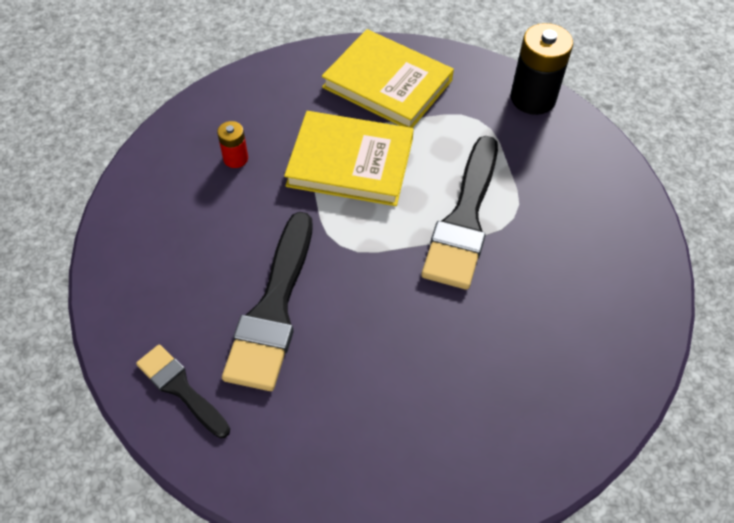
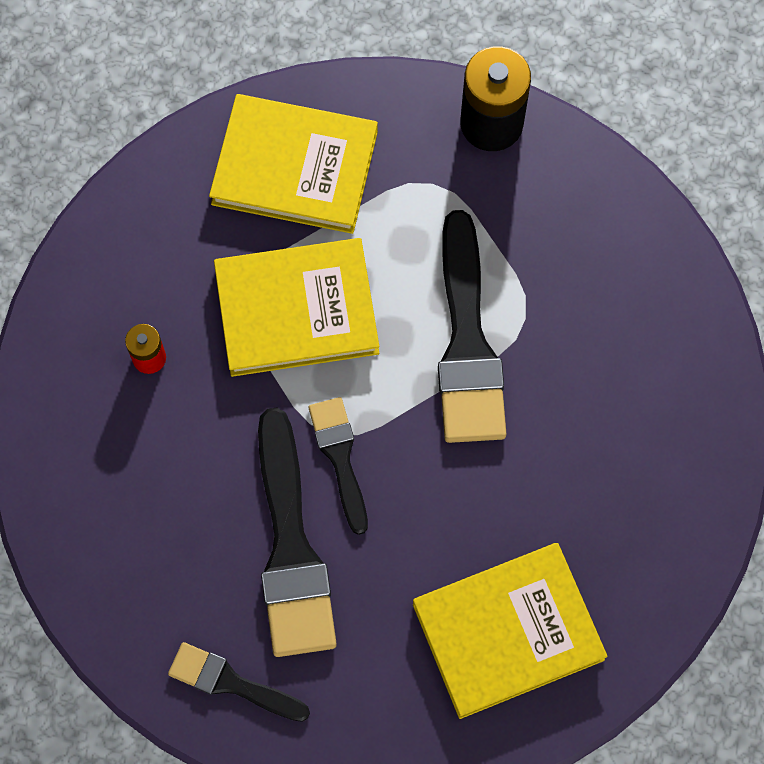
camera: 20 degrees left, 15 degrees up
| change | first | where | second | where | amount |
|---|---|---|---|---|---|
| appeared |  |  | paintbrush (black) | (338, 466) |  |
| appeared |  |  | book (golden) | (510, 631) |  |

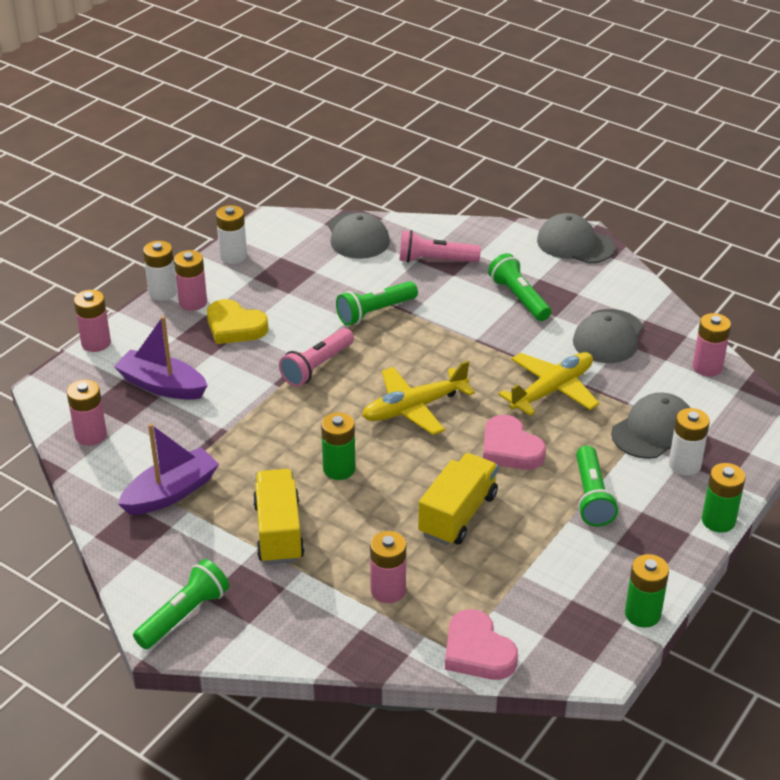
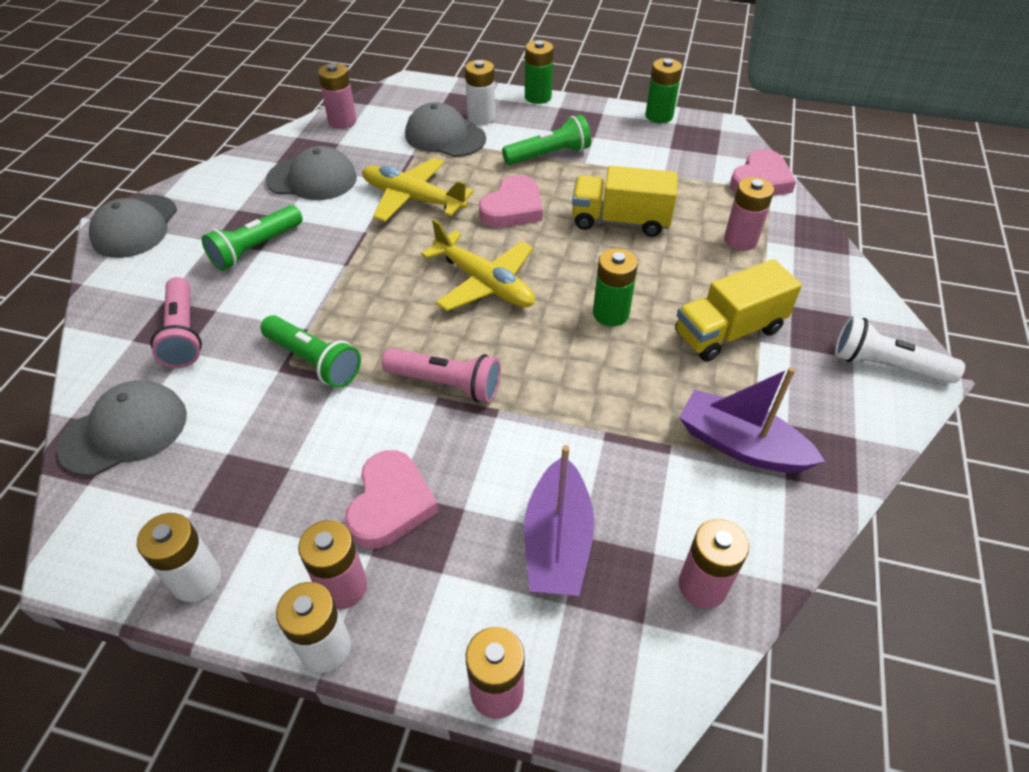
camera: 110 degrees left, 10 degrees up
| change | first | where | second | where | amount |
|---|---|---|---|---|---|
| colour | pocket torch (emerald) | (181, 604) | pocket torch (snow-white) | (900, 349) |  |
| colour | heart (golden) | (237, 321) | heart (rosy) | (392, 499) |  |

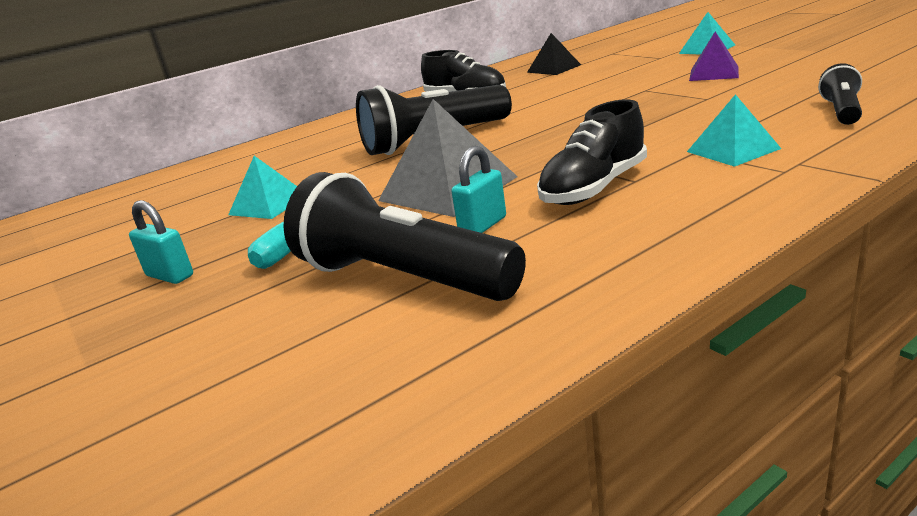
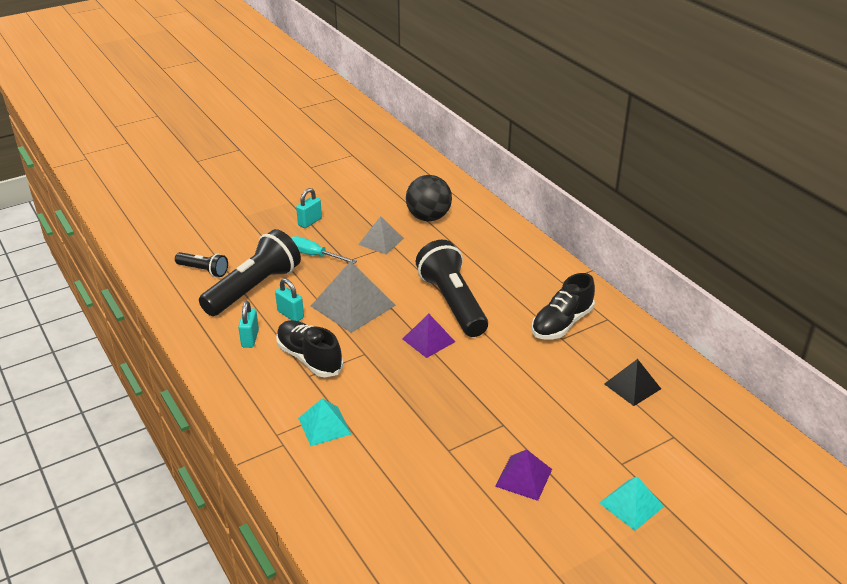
camera: 90 degrees right, 10 degrees up
| change | first | where | second | where | amount |
|---|---|---|---|---|---|
| appeared |  |  | small lock (teal) | (248, 324) |  |
| appeared |  |  | pyramid shape (purple) | (429, 336) |  |
| appeared |  |  | ball (black) | (429, 198) |  |
| relocated | pocket torch (black) | (840, 94) |  | (201, 264) |  |
| colour | pyramid shape (teal) | (262, 187) | pyramid shape (grey) | (381, 235) |  |

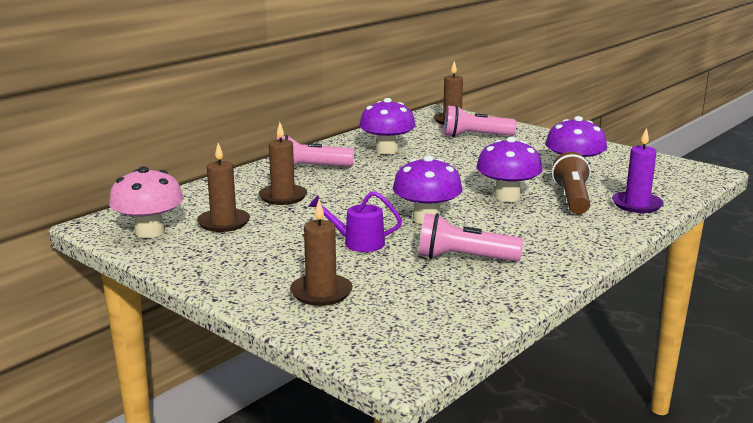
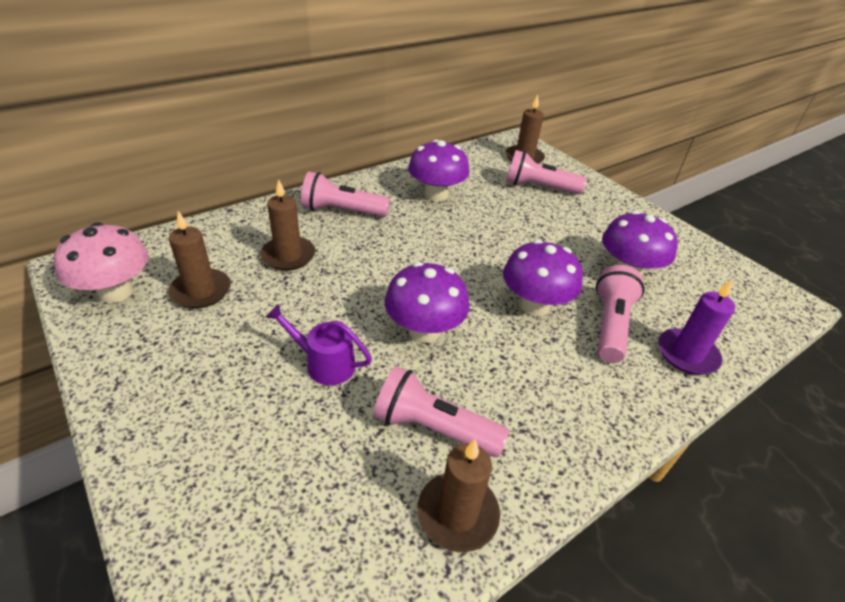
camera: 10 degrees right, 20 degrees up
| change | first | where | second | where | amount |
|---|---|---|---|---|---|
| relocated | candle (brown) | (321, 253) |  | (458, 495) |  |
| colour | pocket torch (brown) | (571, 183) | pocket torch (rosy) | (620, 314) |  |

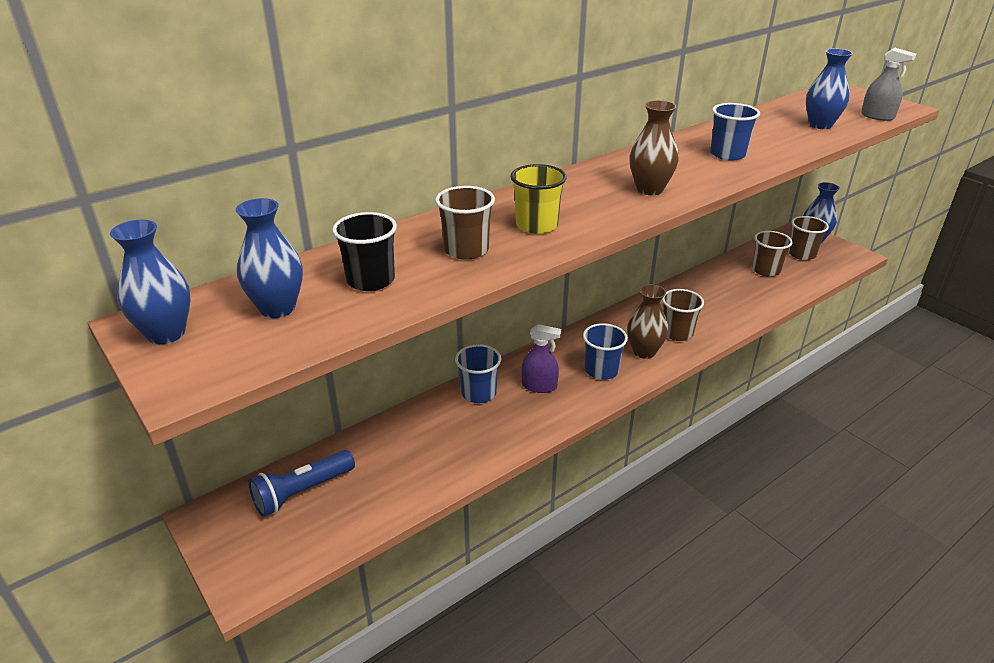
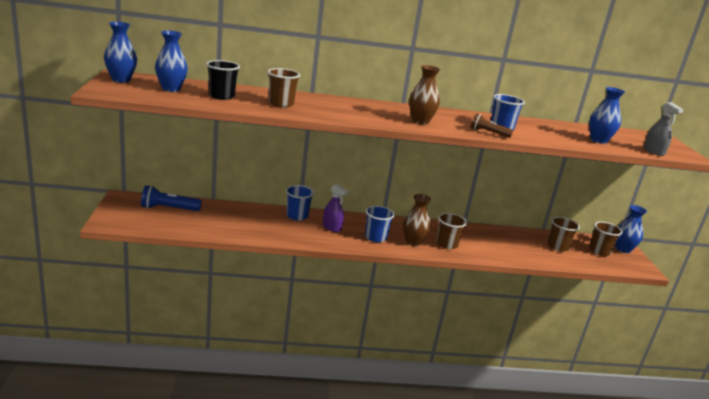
camera: 30 degrees right, 10 degrees down
| change | first | where | second | where | amount |
|---|---|---|---|---|---|
| missing | tumbler (golden) | (538, 199) |  |  |  |
| appeared |  |  | pocket torch (brown) | (492, 125) |  |

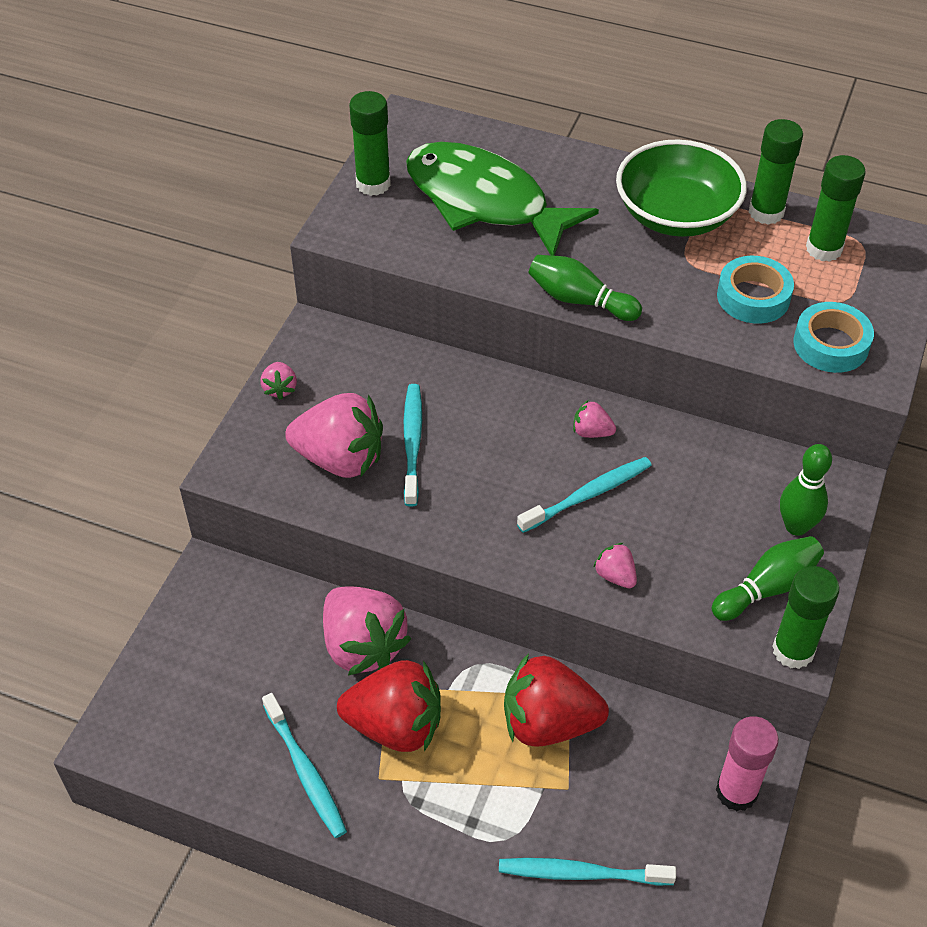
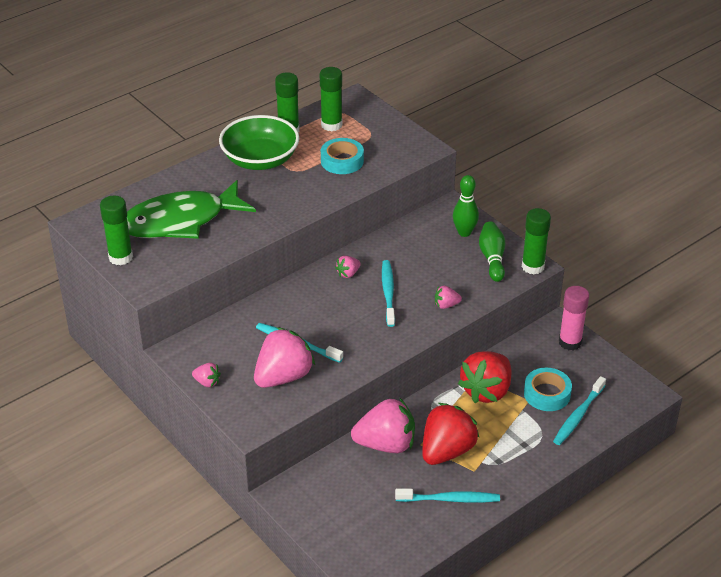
camera: 60 degrees left, 10 degrees down
| change | first | where | second | where | amount |
|---|---|---|---|---|---|
| missing | skittle (emerald) | (585, 288) |  |  |  |
| relocated | roll of tape (teal) | (833, 337) |  | (548, 389) |  |

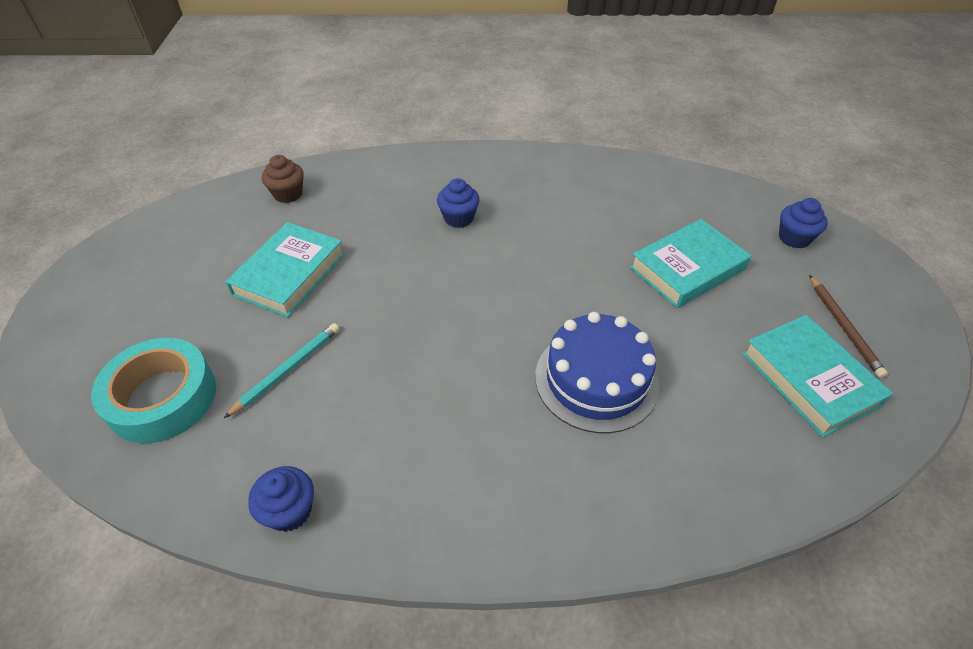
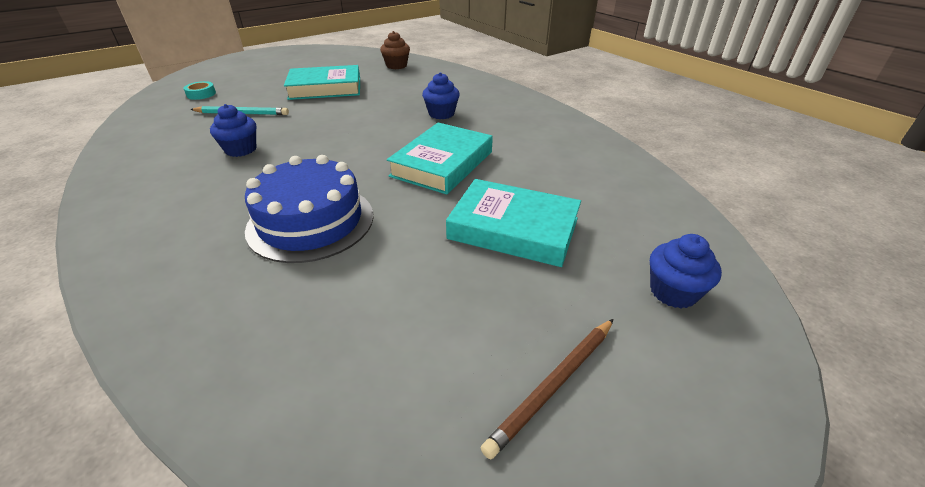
camera: 55 degrees right, 10 degrees down
| change | first | where | second | where | amount |
|---|---|---|---|---|---|
| relocated | fairy cake (cobalt) | (281, 499) |  | (233, 130) |  |
| relocated | book (teal) | (817, 376) |  | (440, 159) |  |
| size | roll of tape (teal) | (153, 391) |  | (199, 90) | x0.42 |

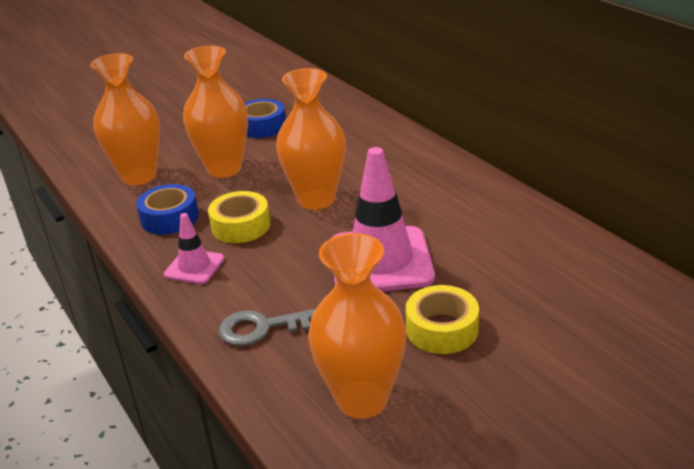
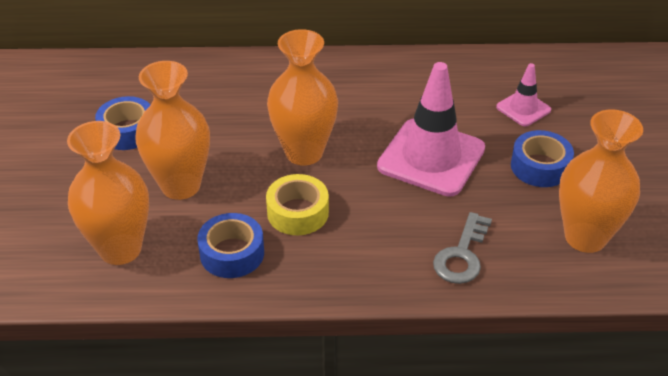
camera: 60 degrees left, 10 degrees up
| change | first | where | second | where | amount |
|---|---|---|---|---|---|
| relocated | safety cone (rosy) | (194, 248) |  | (523, 94) |  |
| colour | roll of tape (golden) | (442, 319) | roll of tape (cobalt) | (542, 158) |  |

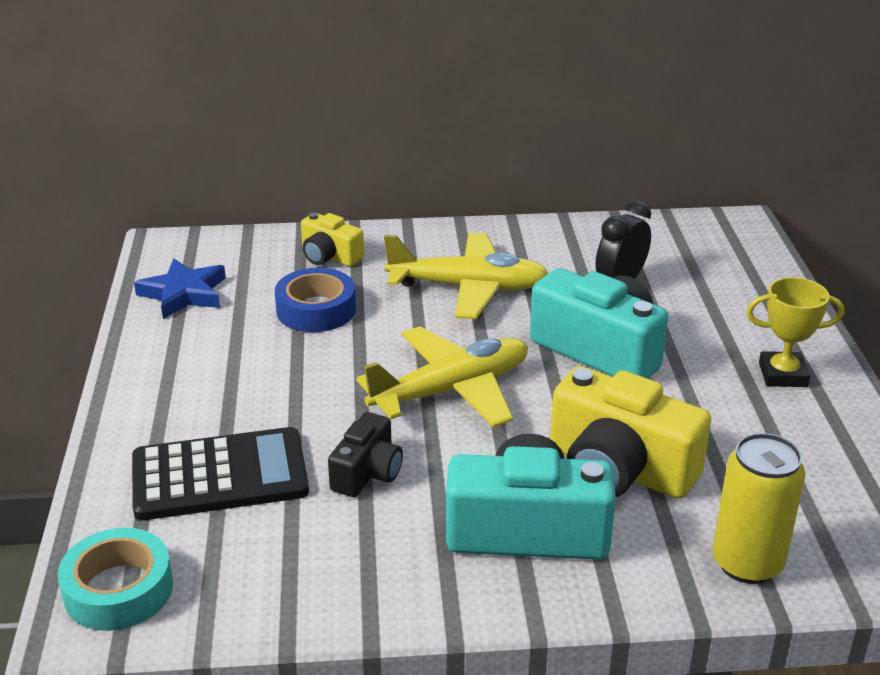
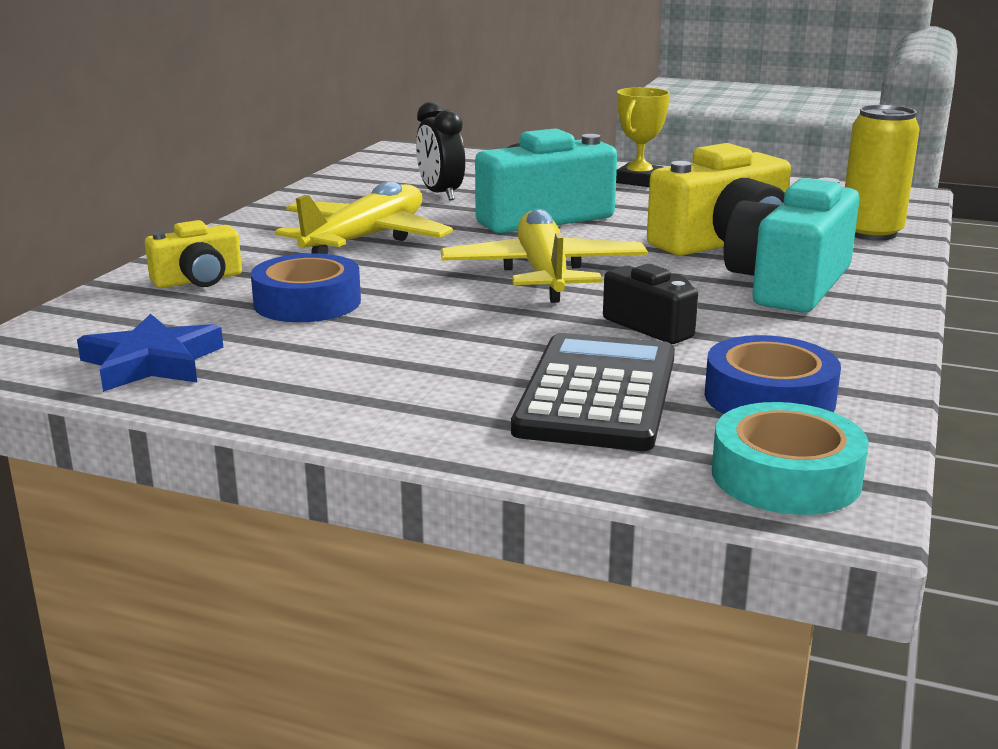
camera: 65 degrees left, 10 degrees down
| change | first | where | second | where | amount |
|---|---|---|---|---|---|
| appeared |  |  | roll of tape (cobalt) | (773, 374) |  |

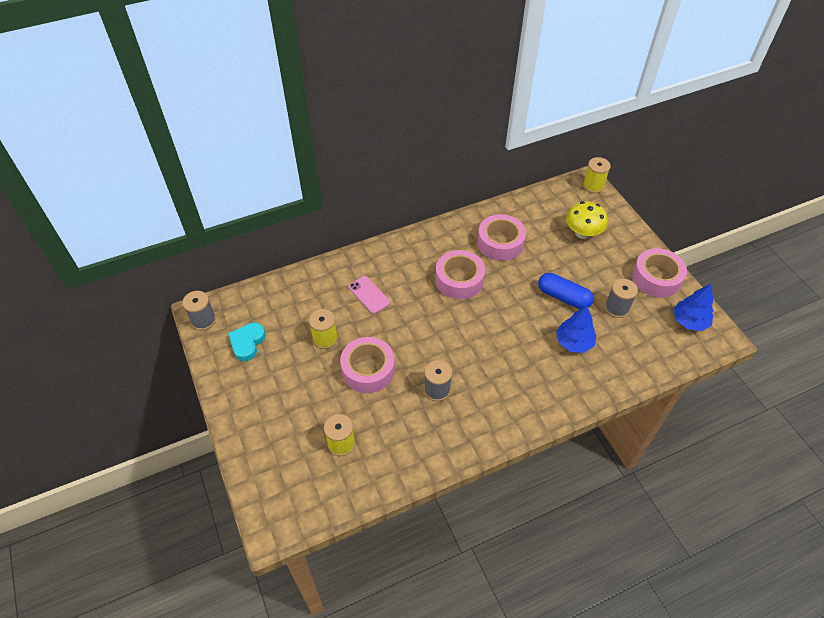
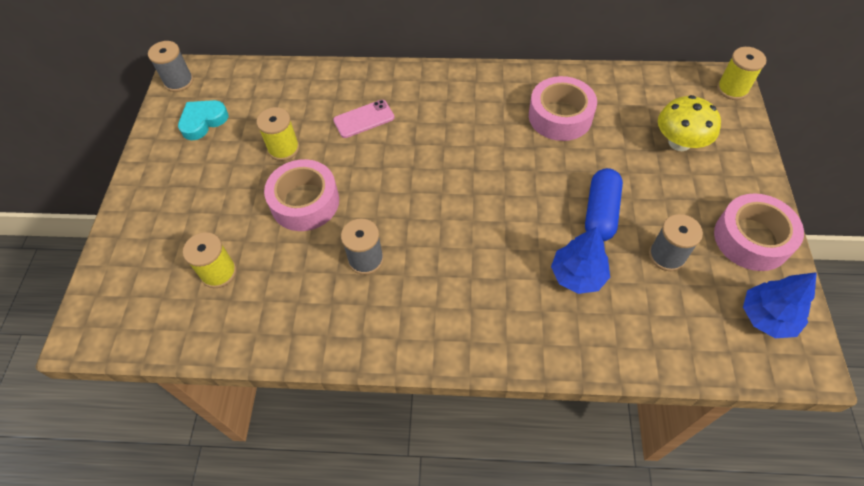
camera: 30 degrees right, 5 degrees up
| change | first | where | second | where | amount |
|---|---|---|---|---|---|
| missing | roll of tape (rosy) | (460, 274) |  |  |  |
| spun | mobile phone (rosy) | (369, 295) |  | (364, 119) | 75 degrees clockwise |
| spun | capsule (cobalt) | (566, 291) |  | (604, 204) | 45 degrees clockwise |

